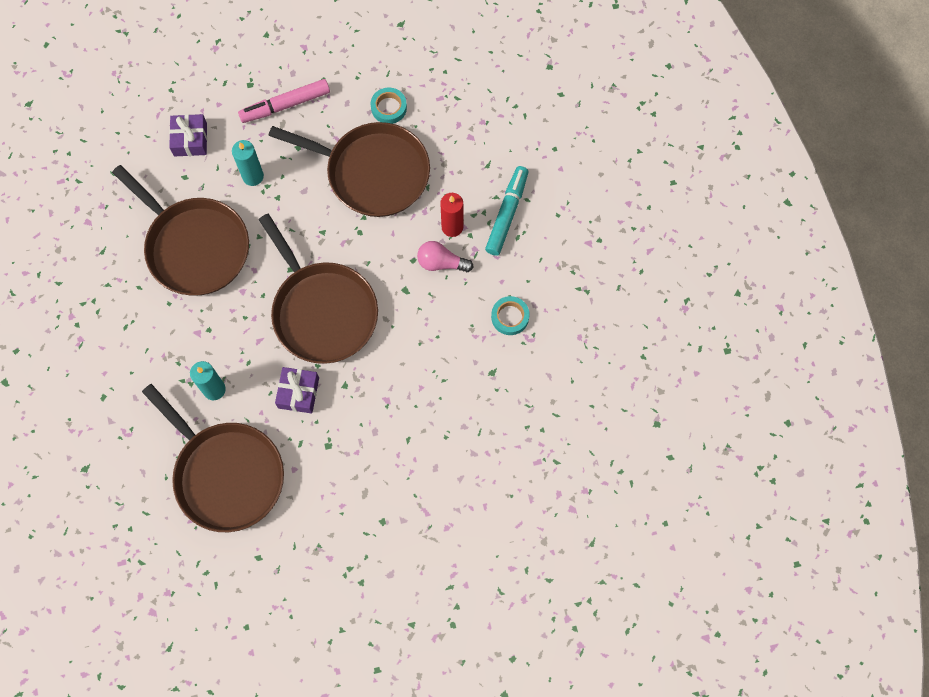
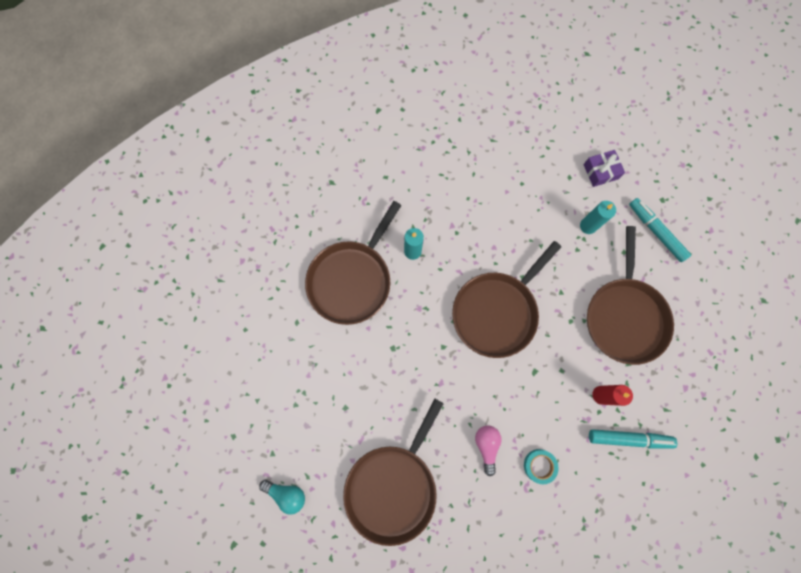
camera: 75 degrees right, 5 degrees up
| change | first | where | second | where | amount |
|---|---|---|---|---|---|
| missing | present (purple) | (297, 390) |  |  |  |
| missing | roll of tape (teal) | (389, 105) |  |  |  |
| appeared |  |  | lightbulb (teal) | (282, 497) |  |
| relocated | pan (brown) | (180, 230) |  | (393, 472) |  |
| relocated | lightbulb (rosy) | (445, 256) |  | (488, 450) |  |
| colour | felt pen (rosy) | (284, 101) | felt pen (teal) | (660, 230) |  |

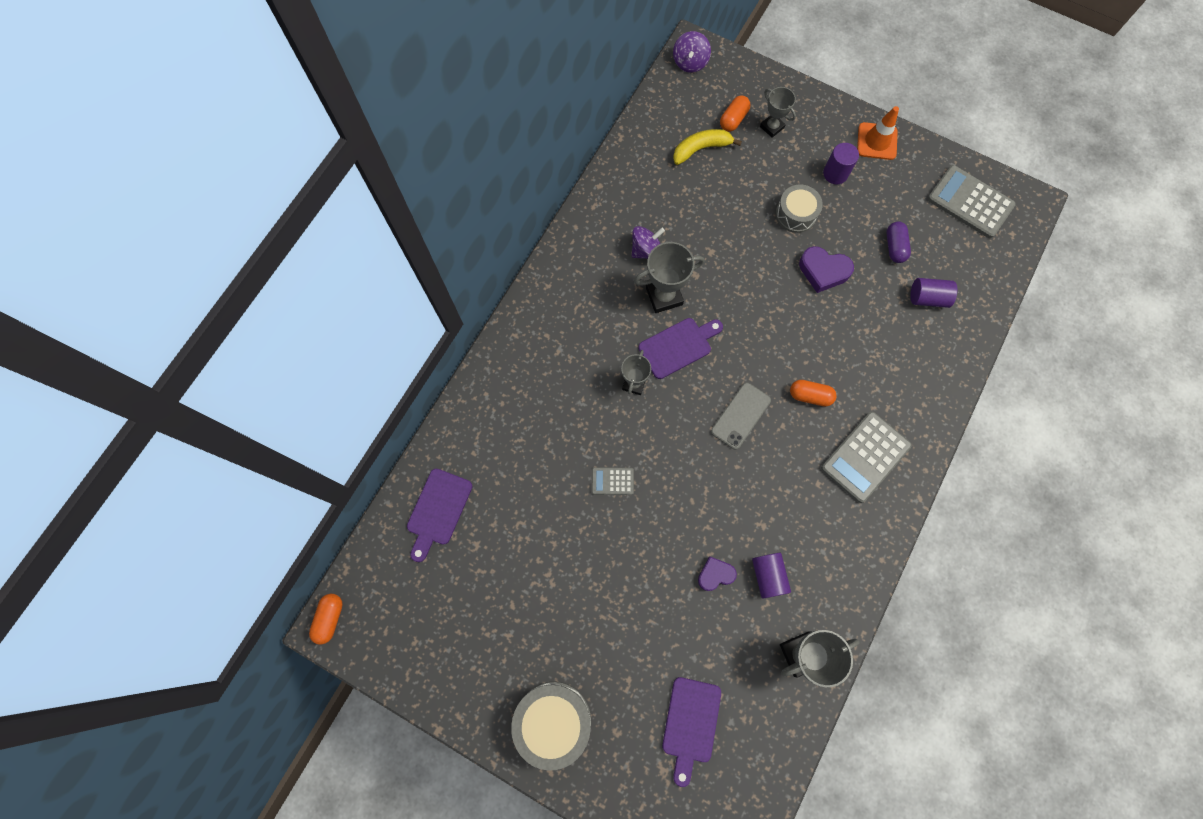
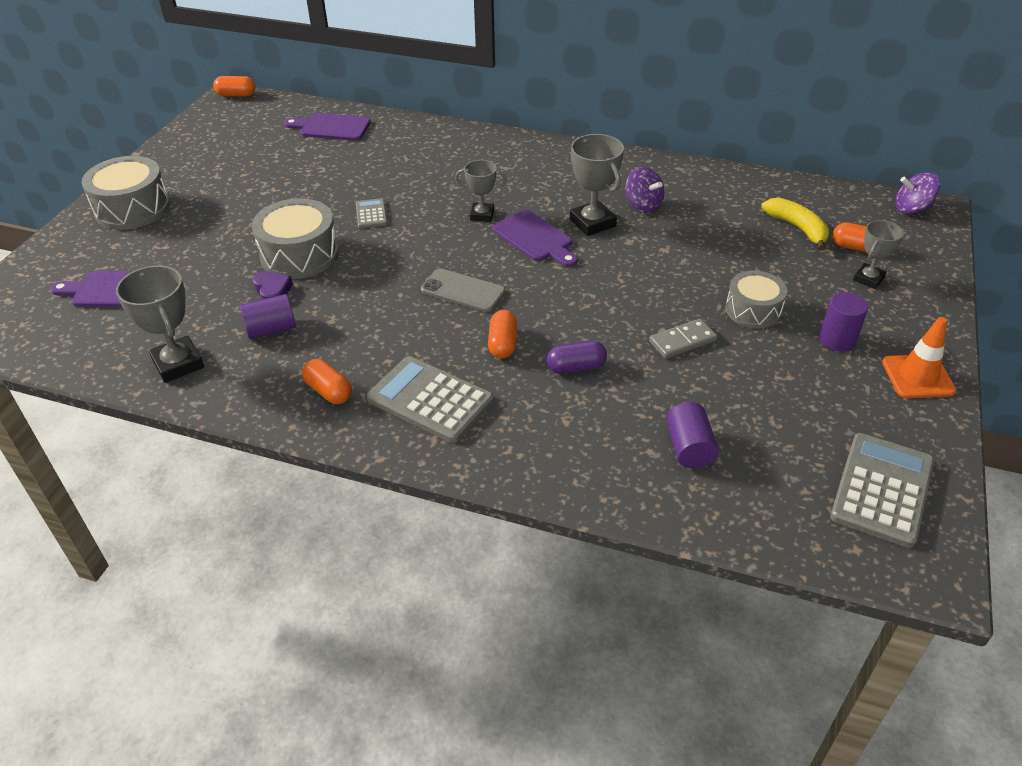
camera: 80 degrees right, 30 degrees down
| change | first | where | second | where | amount |
|---|---|---|---|---|---|
| appeared |  |  | toy drum (grey) | (295, 238) |  |
| appeared |  |  | capsule (orange-coloured) | (327, 381) |  |
| relocated | capsule (purple) | (898, 242) |  | (577, 357) |  |
| exchanged | heart (purple) | (826, 269) | domino piece (grey) | (683, 339) |  |

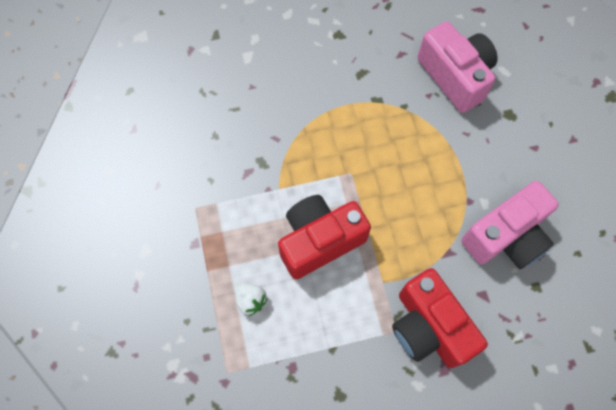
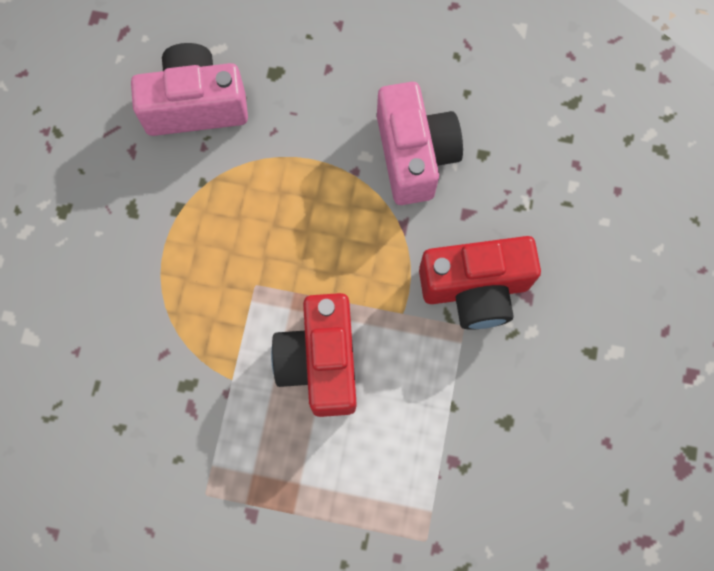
camera: 65 degrees left, 5 degrees up
| change | first | where | second | where | amount |
|---|---|---|---|---|---|
| missing | berry (snow-white) | (250, 299) |  |  |  |

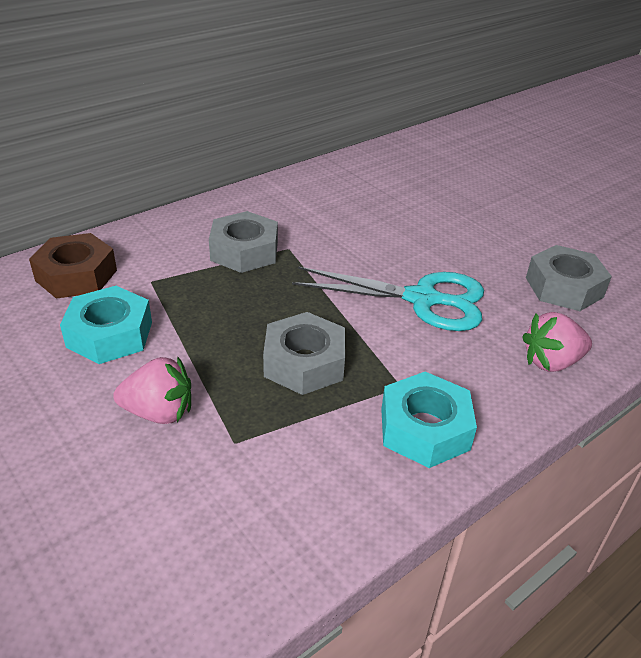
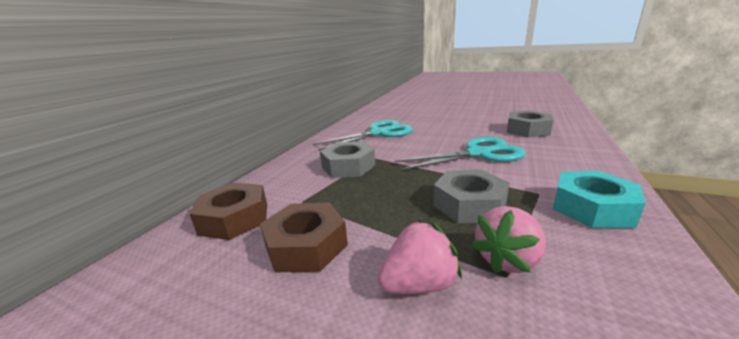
camera: 25 degrees left, 15 degrees down
| change | first | where | second | where | amount |
|---|---|---|---|---|---|
| appeared |  |  | pair of scissors (teal) | (362, 135) |  |
| relocated | berry (rosy) | (557, 342) |  | (508, 239) |  |
| colour | nut (teal) | (106, 325) | nut (brown) | (304, 237) |  |

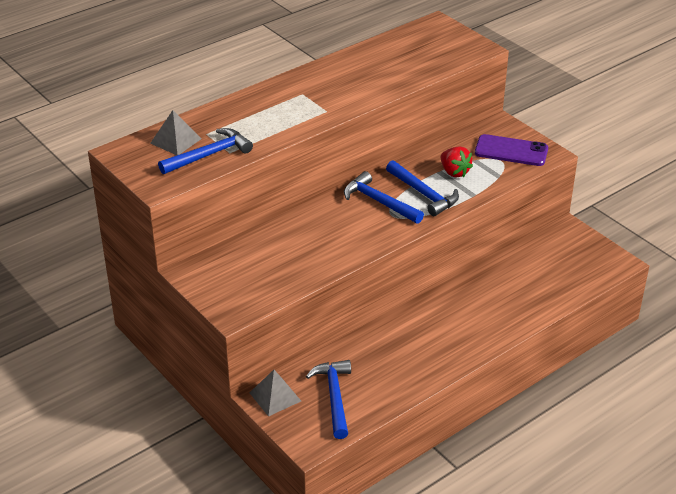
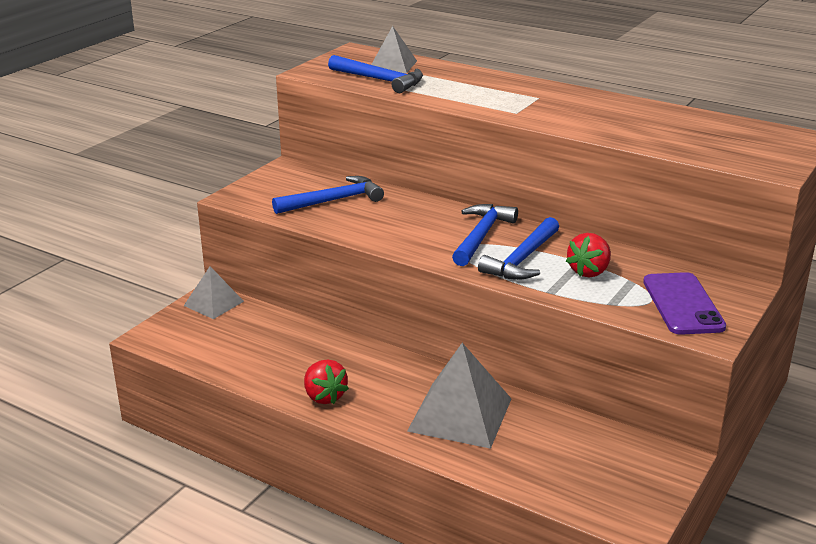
camera: 70 degrees right, 10 degrees down
| change | first | where | second | where | amount |
|---|---|---|---|---|---|
| appeared |  |  | berry (red) | (326, 382) |  |
| appeared |  |  | pyramid shape (grey) | (459, 396) |  |
| relocated | claw hammer (cobalt) | (328, 399) |  | (328, 195) |  |

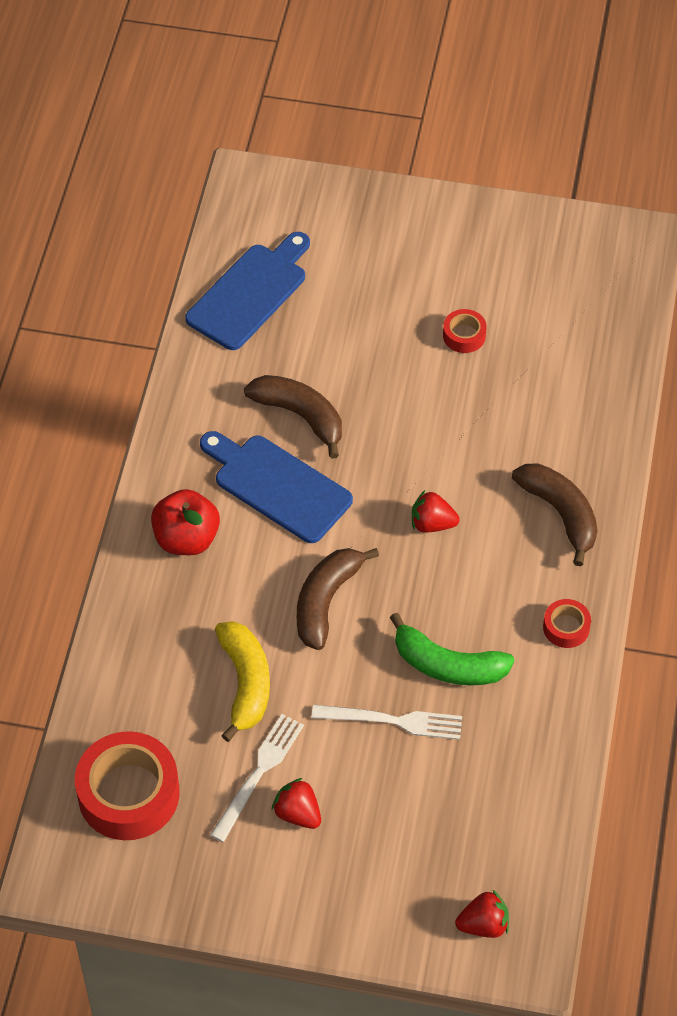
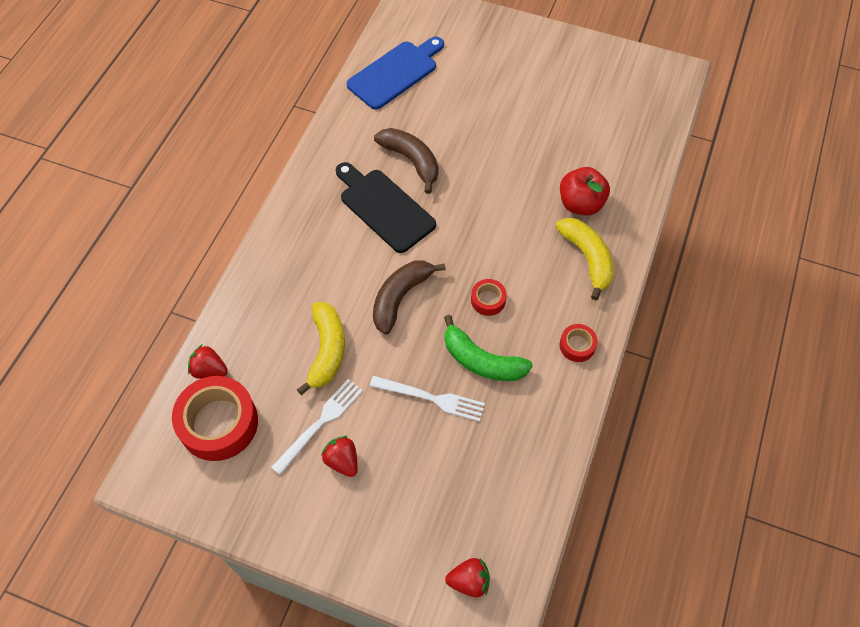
camera: 10 degrees right, 5 degrees up
| change | first | where | second | where | amount |
|---|---|---|---|---|---|
| relocated | apple fruit (red) | (185, 522) |  | (585, 191) |  |
| relocated | berry (red) | (436, 511) |  | (208, 362) |  |
| relocated | roll of tape (red) | (465, 331) |  | (489, 297) |  |
| colour | bread board (cobalt) | (276, 487) | bread board (black) | (386, 207) |  |
| colour | banana fruit (brown) | (554, 514) | banana fruit (golden) | (584, 259) |  |

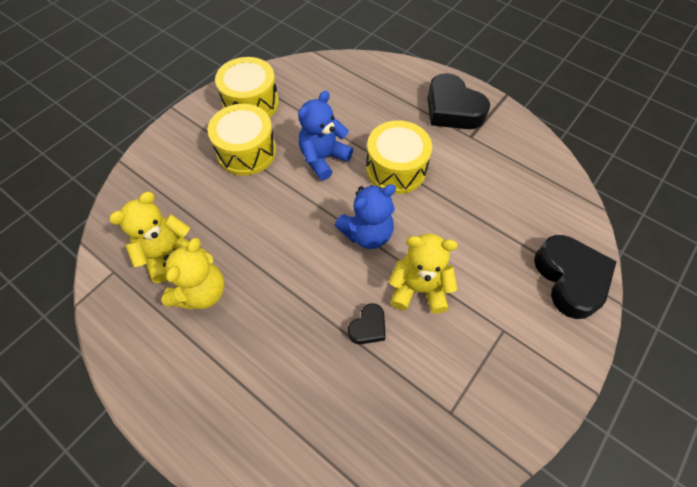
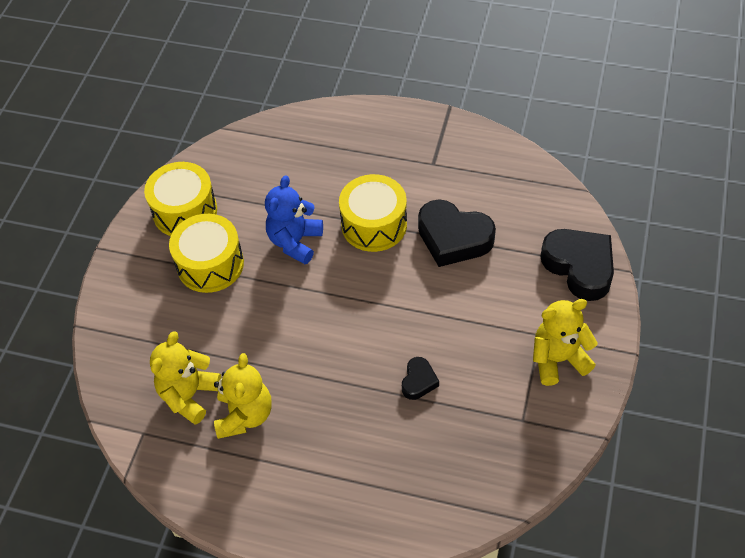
camera: 20 degrees left, 5 degrees down
| change | first | where | second | where | amount |
|---|---|---|---|---|---|
| missing | teddy (cobalt) | (365, 216) |  |  |  |
| relocated | teddy (golden) | (423, 274) |  | (565, 342) |  |
| relocated | heart (black) | (459, 101) |  | (457, 233) |  |

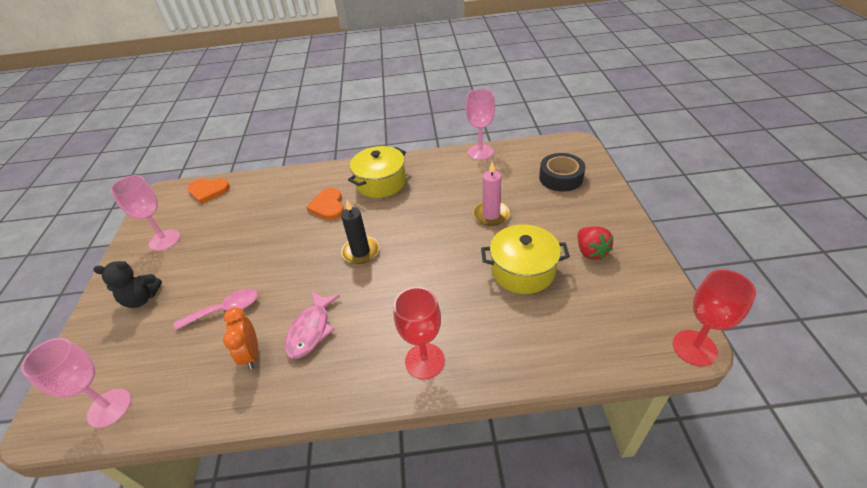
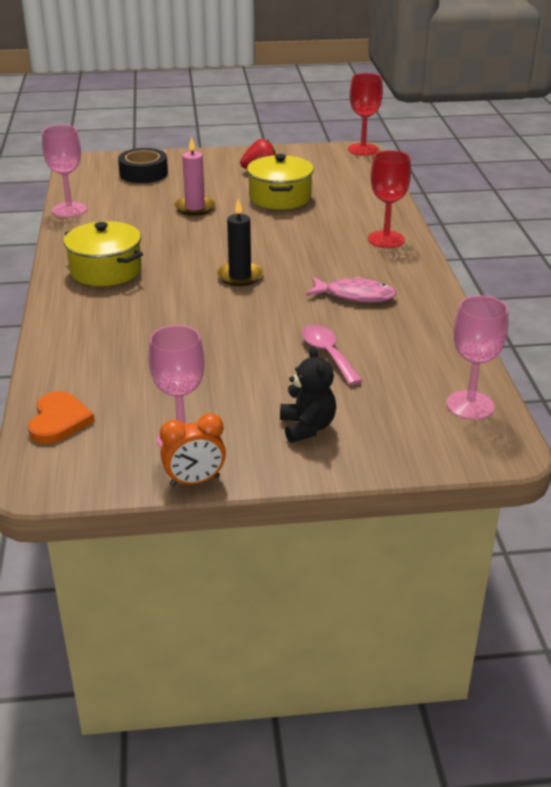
camera: 95 degrees left, 10 degrees down
| change | first | where | second | where | amount |
|---|---|---|---|---|---|
| missing | heart (orange-coloured) | (325, 204) |  |  |  |
| relocated | alarm clock (orange-coloured) | (240, 338) |  | (193, 450) |  |

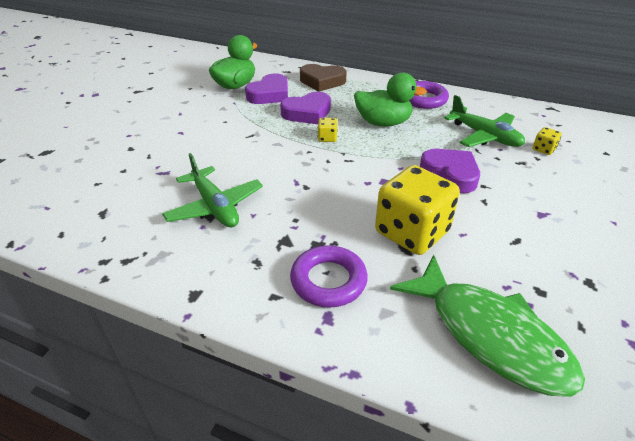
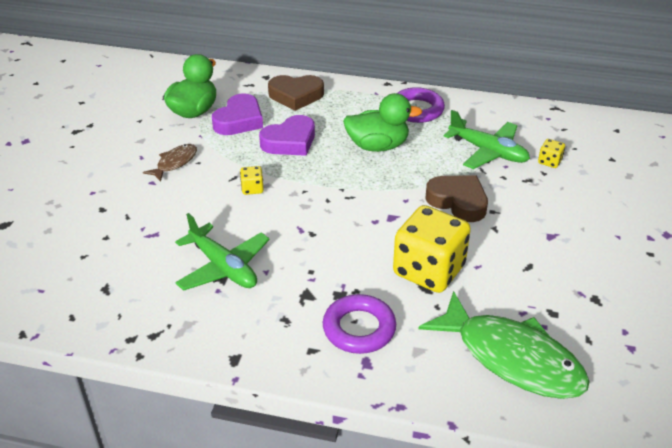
camera: 10 degrees left, 0 degrees up
| change | first | where | second | where | amount |
|---|---|---|---|---|---|
| appeared |  |  | fish figure (brown) | (170, 163) |  |
| relocated | game die (golden) | (328, 130) |  | (252, 180) |  |
| colour | heart (purple) | (450, 171) | heart (brown) | (456, 198) |  |

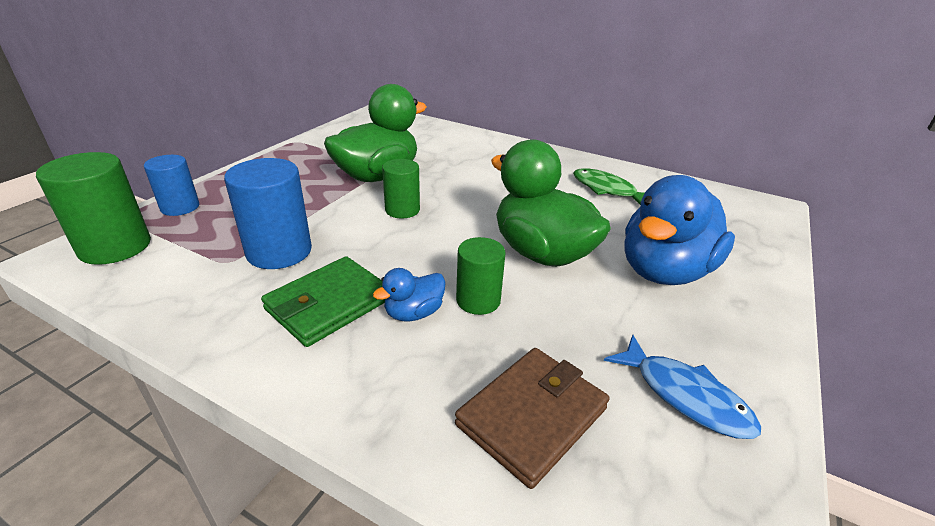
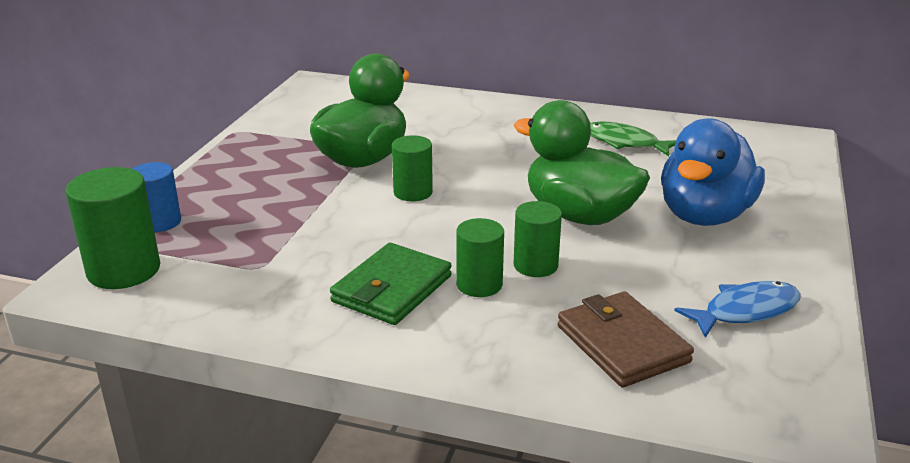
camera: 10 degrees left, 5 degrees down
| change | first | where | second | where | amount |
|---|---|---|---|---|---|
| missing | solid cylinder (cobalt) | (268, 213) |  |  |  |
| exchanged | duck (cobalt) | (409, 294) | solid cylinder (emerald) | (480, 257) |  |
| spun | billfold (brown) | (532, 418) |  | (626, 340) | 60 degrees counterclockwise |
| spun | fish figure (cobalt) | (682, 387) |  | (737, 309) | 60 degrees counterclockwise |

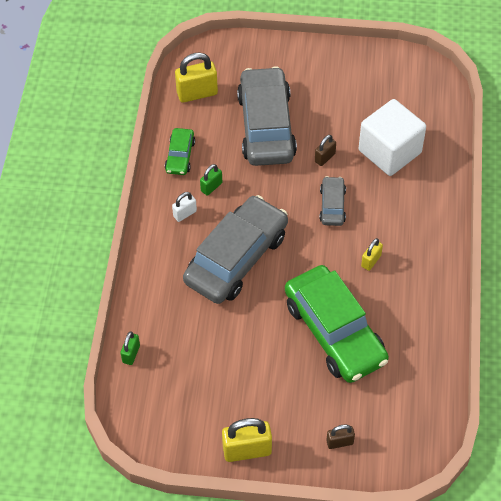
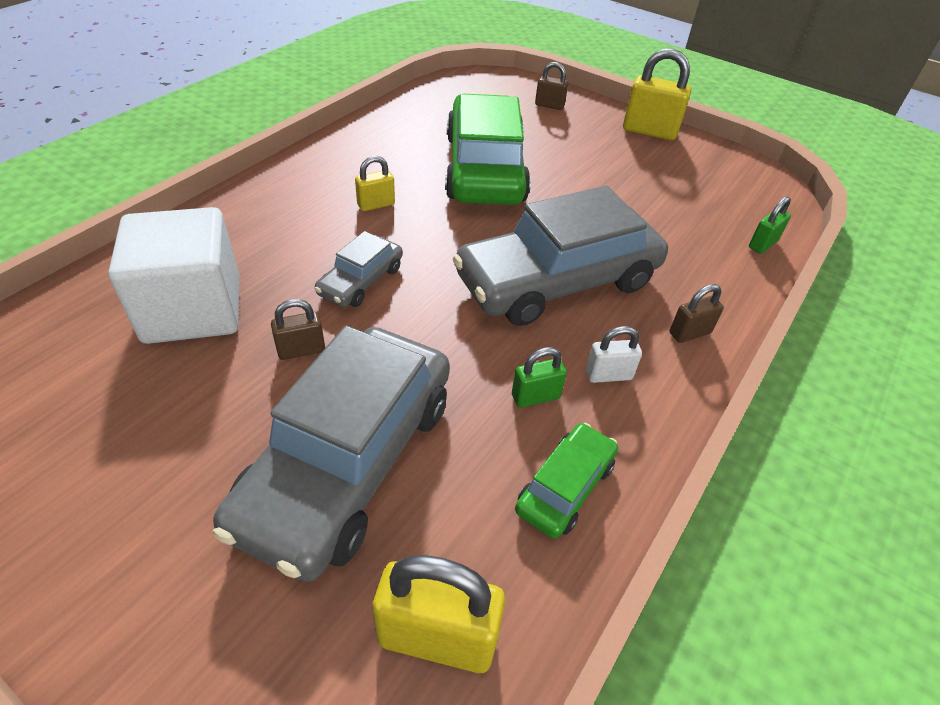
camera: 155 degrees left, 10 degrees down
| change | first | where | second | where | amount |
|---|---|---|---|---|---|
| appeared |  |  | small lock (brown) | (697, 313) |  |

